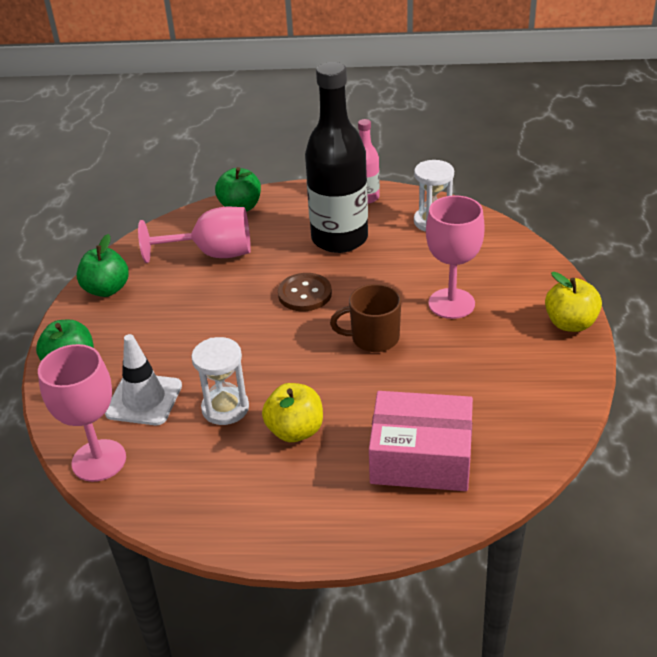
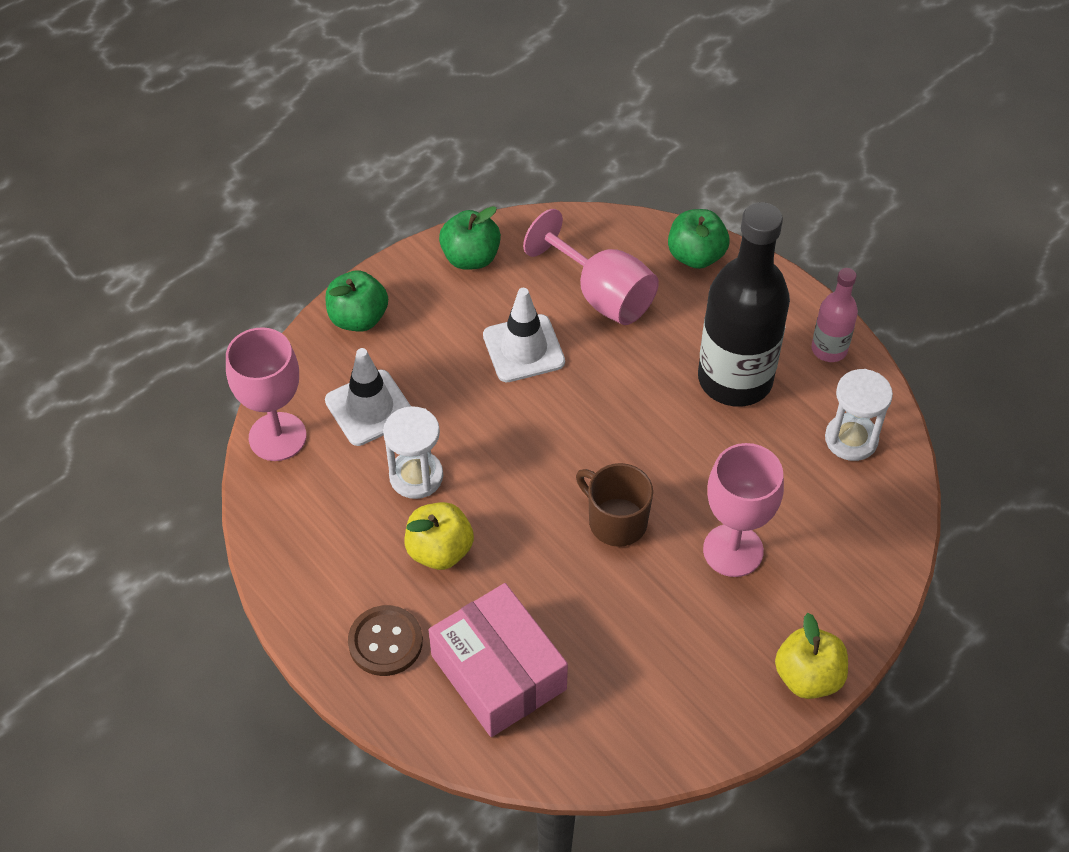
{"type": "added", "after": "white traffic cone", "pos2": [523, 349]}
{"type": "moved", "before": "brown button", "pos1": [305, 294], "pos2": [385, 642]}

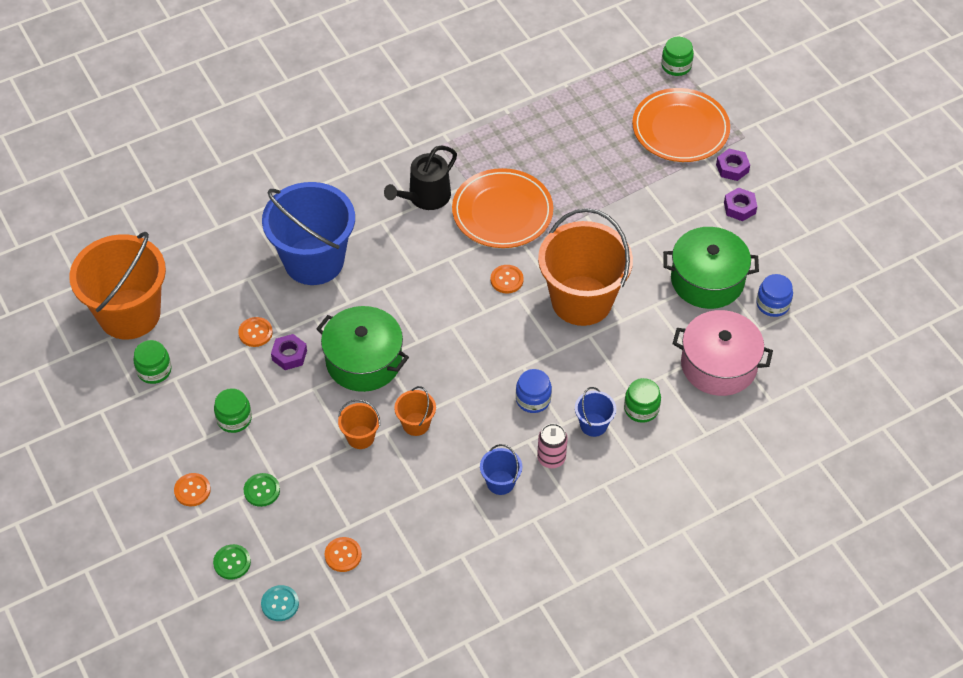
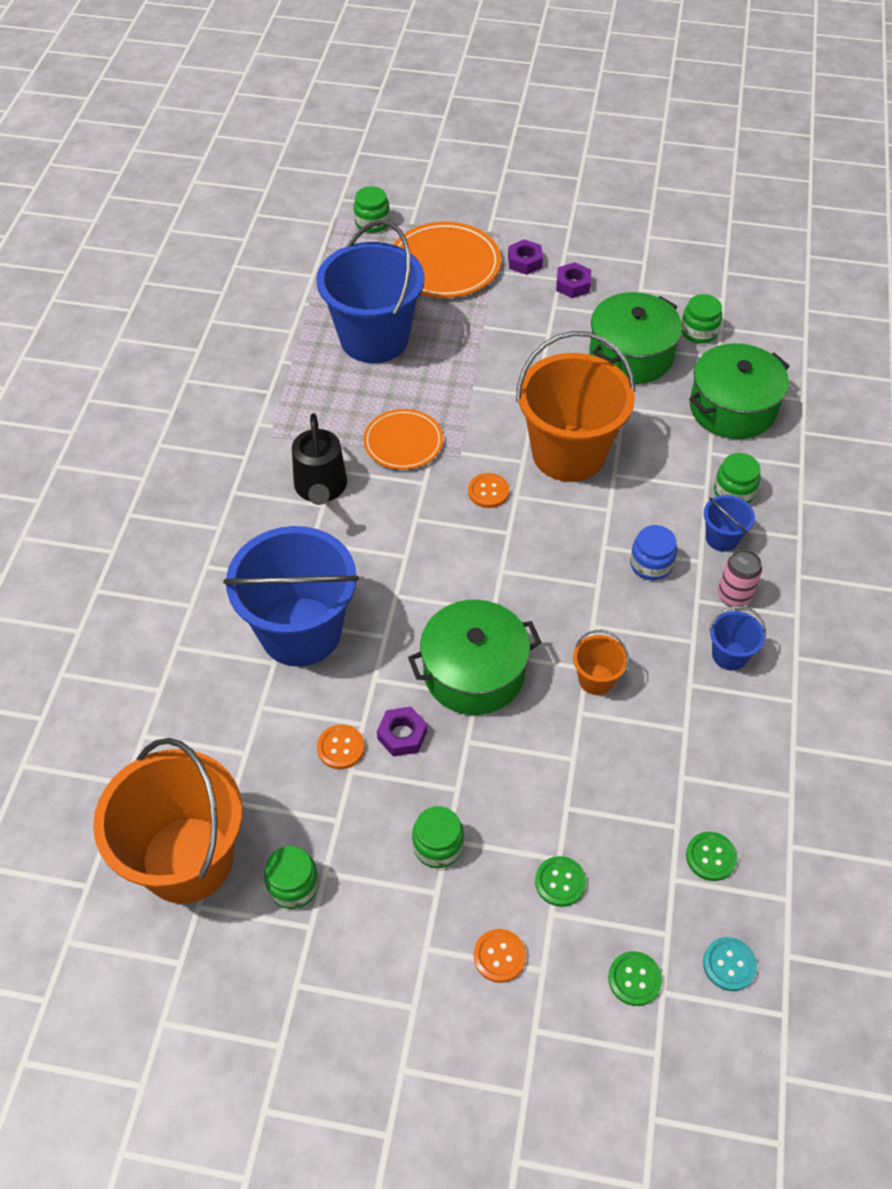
{"type": "removed", "before": "orange bucket", "pos1": [360, 437]}
{"type": "added", "after": "blue bucket", "pos2": [374, 338]}
{"type": "recoloured", "before": "orange button", "after": "green button", "pos1": [343, 555], "pos2": [711, 857]}
{"type": "recoloured", "before": "pink pot", "after": "green pot", "pos1": [718, 365], "pos2": [732, 408]}
{"type": "recoloured", "before": "blue jar", "after": "green jar", "pos1": [772, 304], "pos2": [699, 332]}
{"type": "resized", "before": "orange plate", "pos1": [502, 212], "pos2": [403, 442], "scale": 0.64}

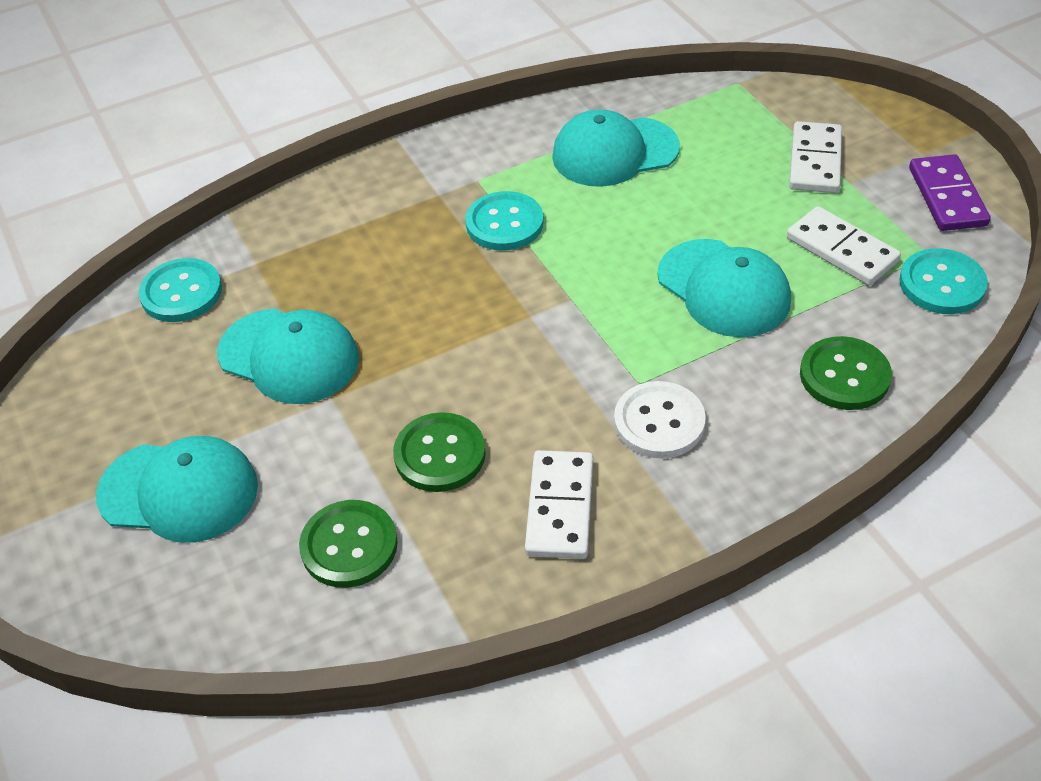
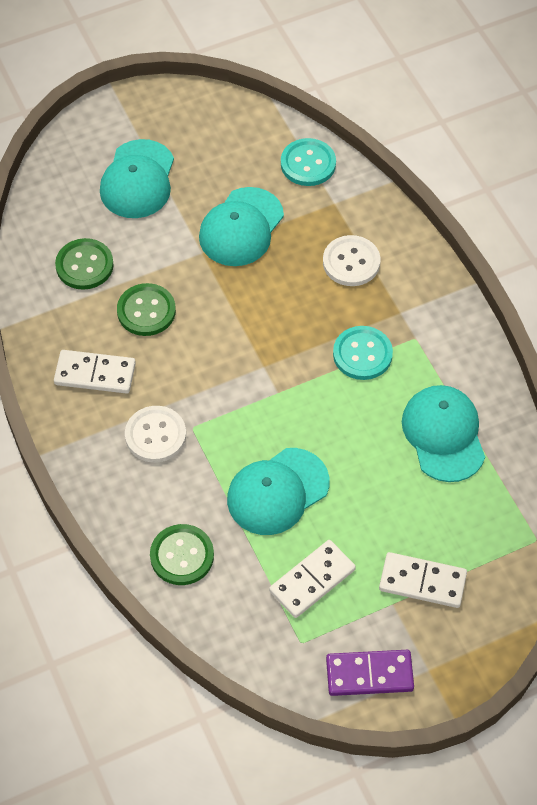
{"type": "removed", "before": "turquoise button", "pos1": [942, 284]}
{"type": "added", "after": "white button", "pos2": [351, 262]}

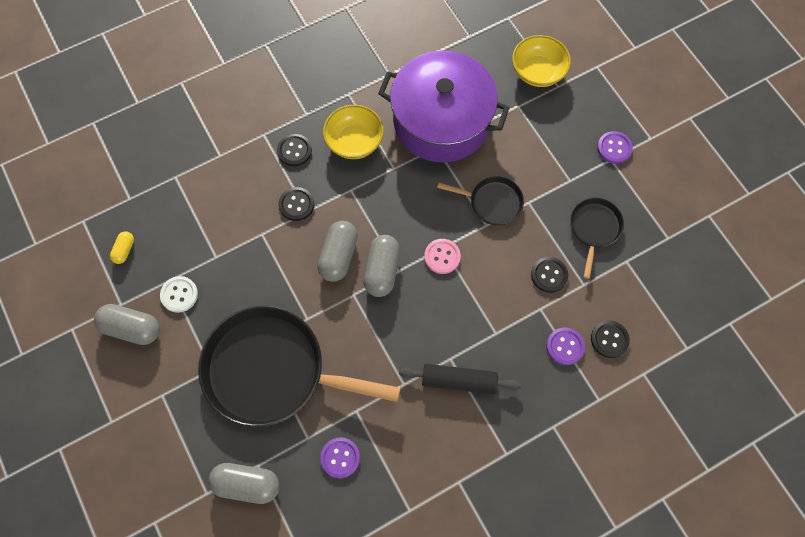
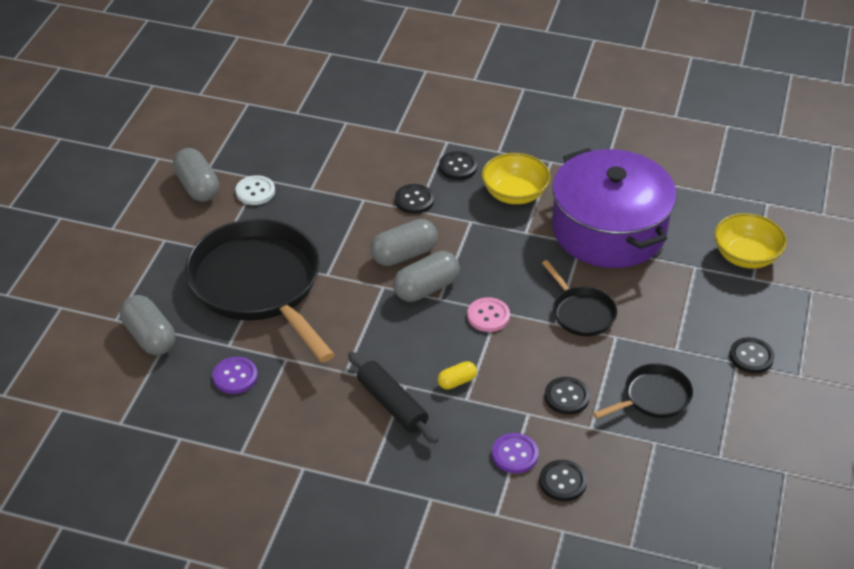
{"type": "moved", "before": "yellow capsule", "pos1": [124, 250], "pos2": [457, 382]}
{"type": "recoloured", "before": "purple button", "after": "black button", "pos1": [614, 148], "pos2": [751, 357]}

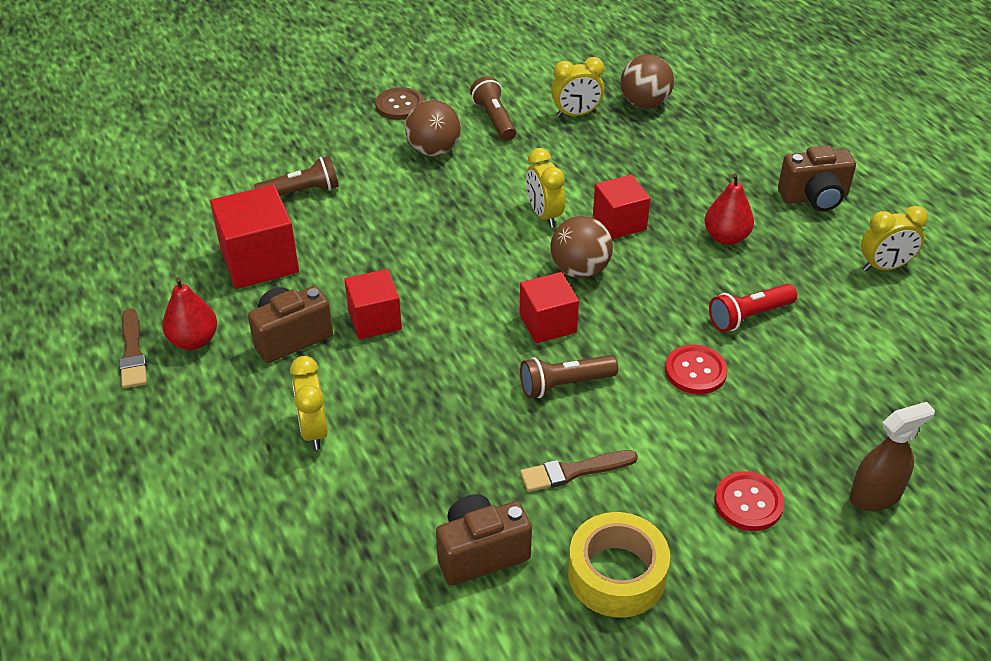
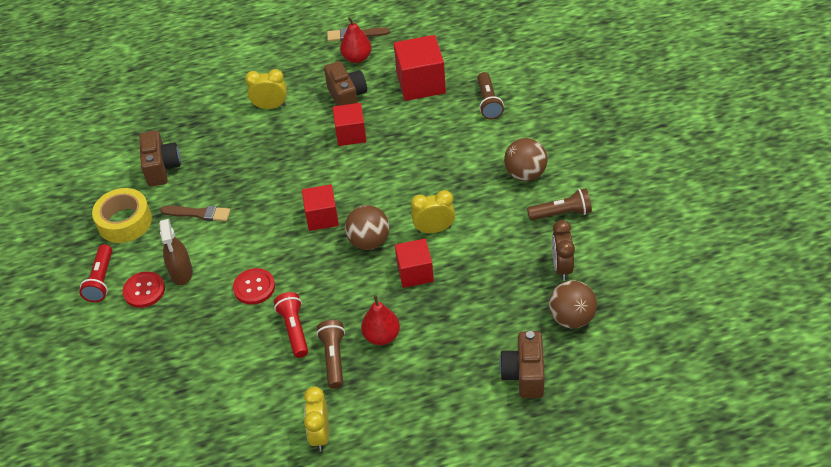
{"type": "removed", "before": "brown button", "pos1": [400, 105]}
{"type": "added", "after": "red flashlight", "pos2": [101, 280]}
{"type": "moved", "before": "brown flashlight", "pos1": [564, 385], "pos2": [333, 358]}
{"type": "moved", "before": "brown camera", "pos1": [814, 198], "pos2": [524, 375]}
{"type": "moved", "before": "brown spray bottle", "pos1": [875, 496], "pos2": [181, 273]}
{"type": "recoloured", "before": "yellow clock", "after": "brown clock", "pos1": [576, 114], "pos2": [561, 267]}
{"type": "turned", "before": "brown brush", "pos1": [574, 471], "pos2": [199, 213], "turn": 105}

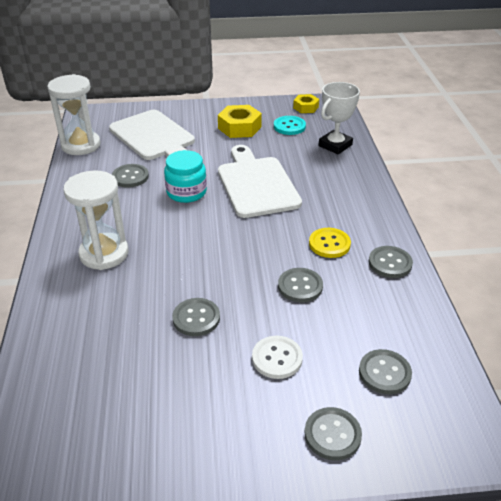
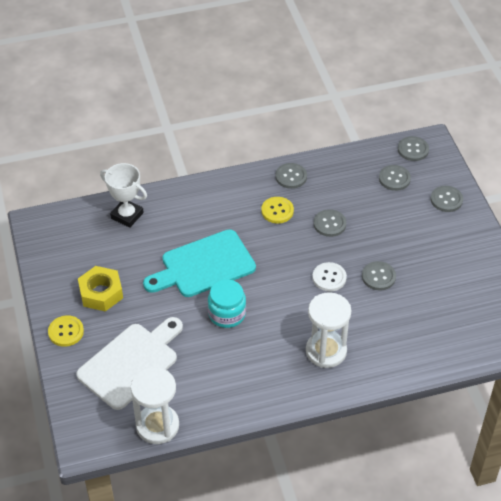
{"type": "removed", "before": "turquoise button", "pos1": [289, 126]}
{"type": "removed", "before": "yellow nut", "pos1": [305, 107]}
{"type": "added", "after": "yellow button", "pos2": [66, 332]}
{"type": "moved", "before": "grey button", "pos1": [130, 177], "pos2": [413, 149]}
{"type": "moved", "before": "white button", "pos1": [277, 358], "pos2": [329, 278]}
{"type": "recoloured", "before": "white cutting board", "after": "turquoise cutting board", "pos1": [256, 184], "pos2": [204, 265]}

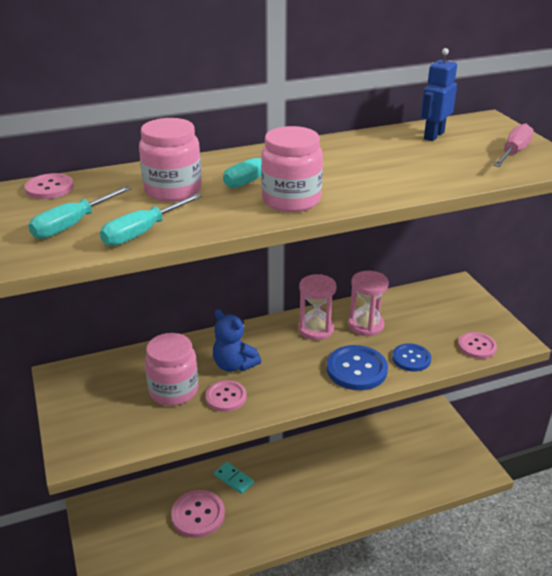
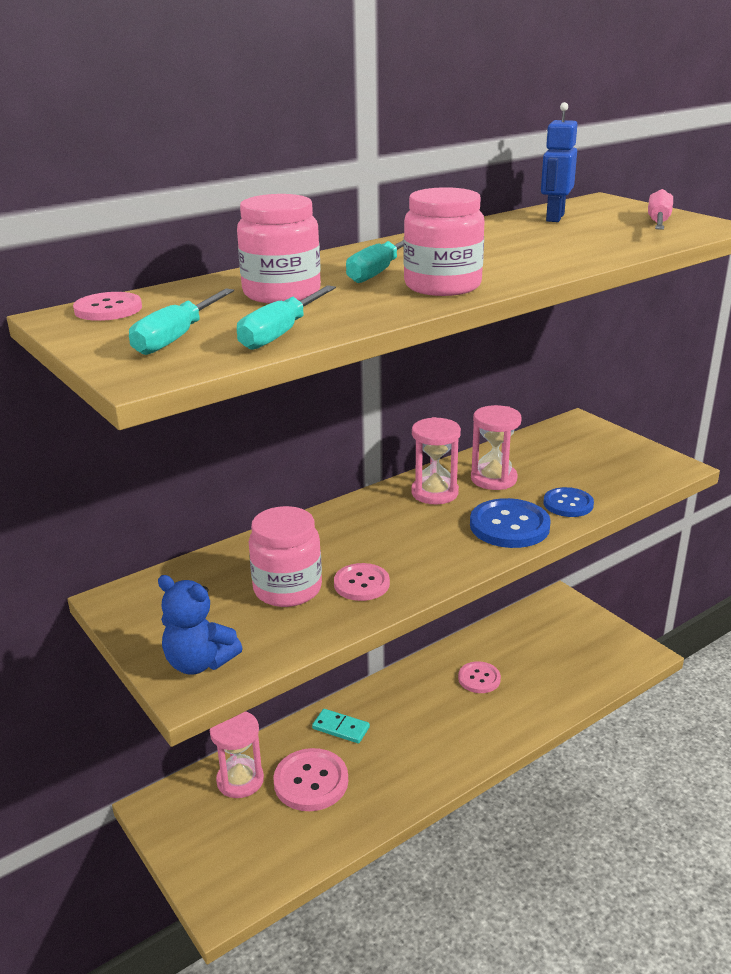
{"type": "added", "after": "pink hourglass", "pos2": [240, 780]}
{"type": "moved", "before": "blue teddy bear", "pos1": [234, 365], "pos2": [199, 663]}
{"type": "moved", "before": "pink button", "pos1": [477, 346], "pos2": [479, 678]}

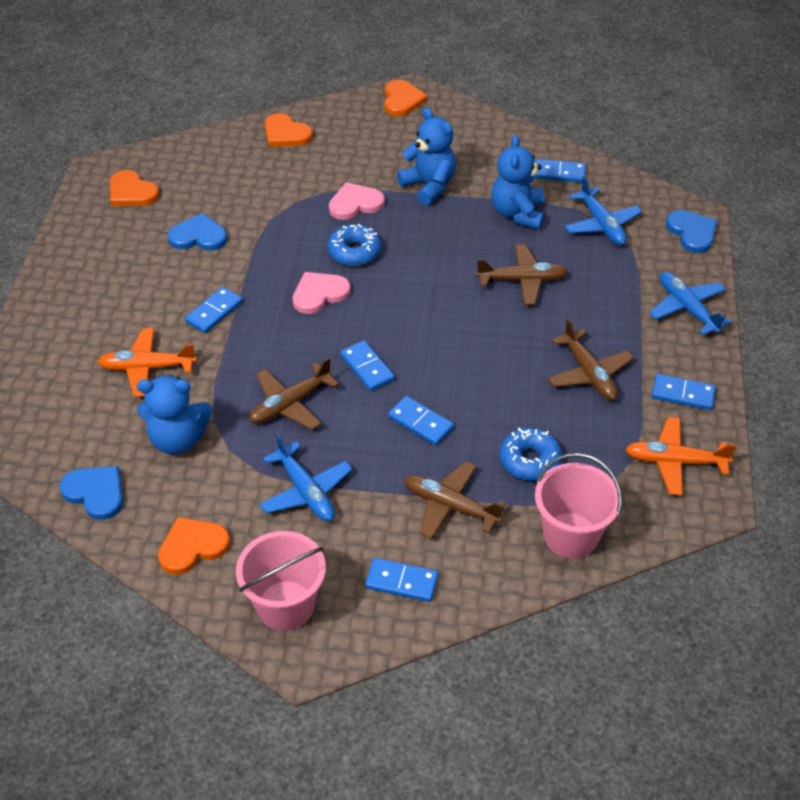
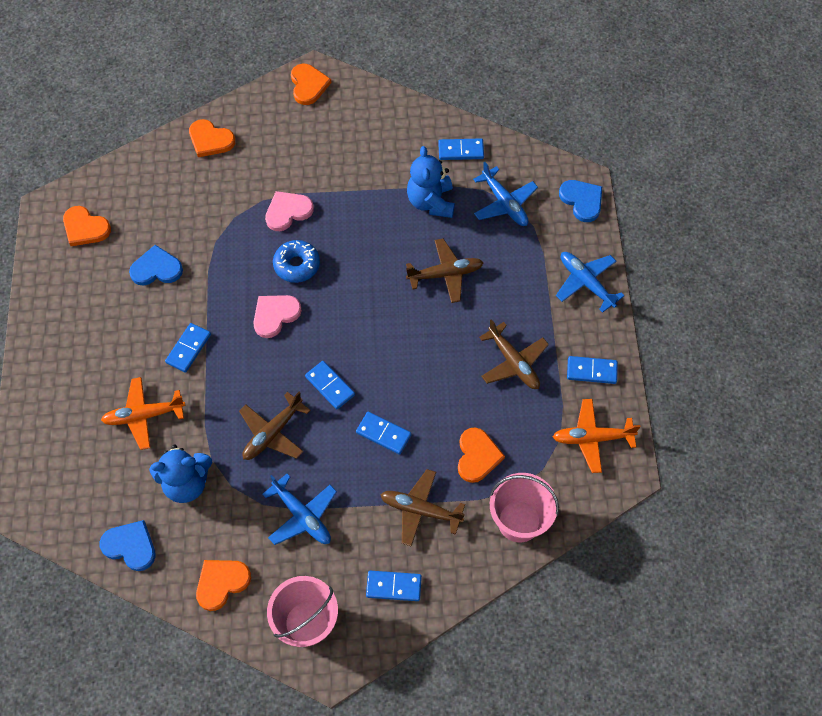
{"type": "removed", "before": "blue teddy bear", "pos1": [429, 186]}
{"type": "replaced", "before": "blue donut", "after": "orange heart", "pos1": [530, 460], "pos2": [477, 456]}

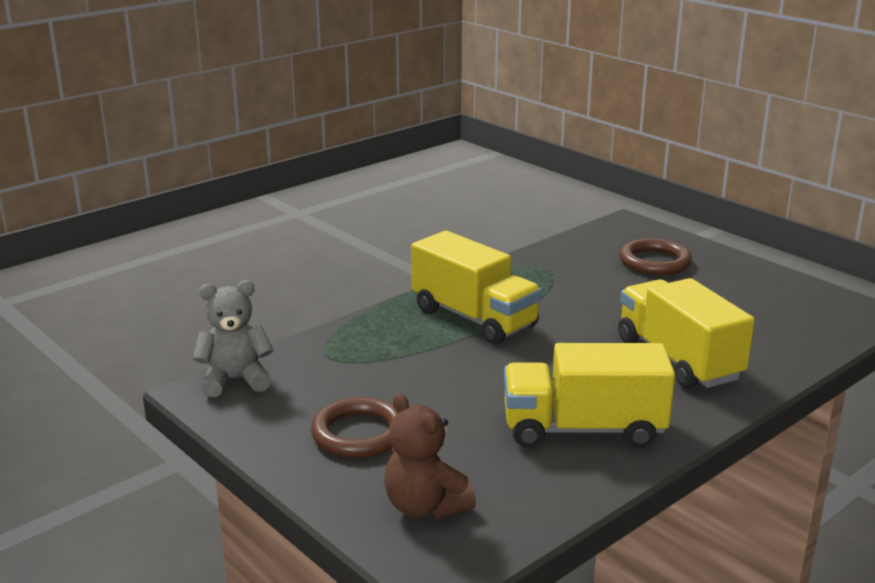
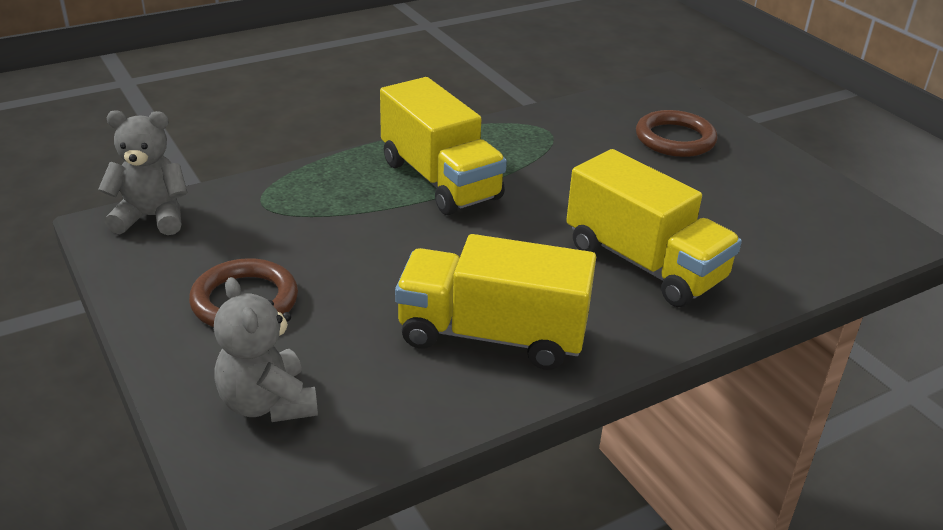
{"type": "recoloured", "before": "brown teddy bear", "after": "grey teddy bear", "pos1": [425, 506], "pos2": [268, 403]}
{"type": "turned", "before": "yellow truck", "pos1": [678, 359], "pos2": [644, 263], "turn": 150}

